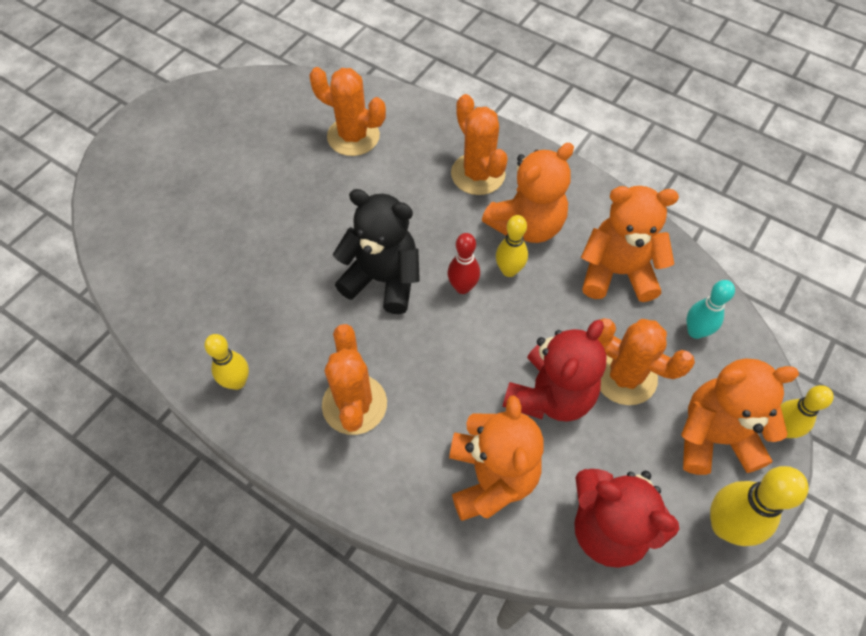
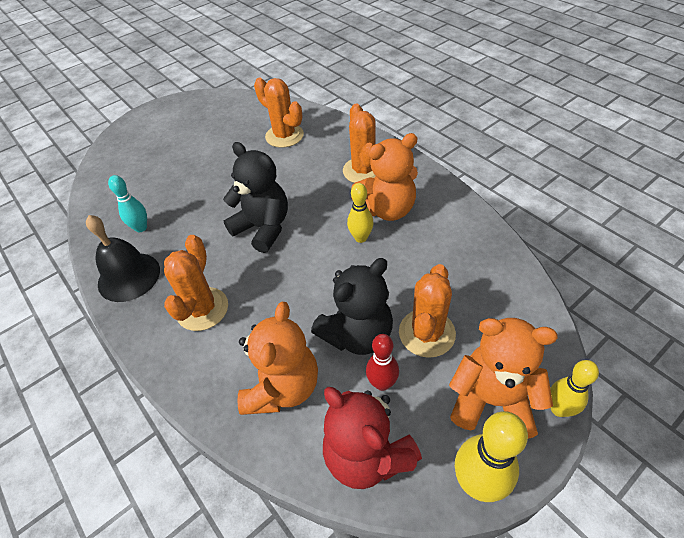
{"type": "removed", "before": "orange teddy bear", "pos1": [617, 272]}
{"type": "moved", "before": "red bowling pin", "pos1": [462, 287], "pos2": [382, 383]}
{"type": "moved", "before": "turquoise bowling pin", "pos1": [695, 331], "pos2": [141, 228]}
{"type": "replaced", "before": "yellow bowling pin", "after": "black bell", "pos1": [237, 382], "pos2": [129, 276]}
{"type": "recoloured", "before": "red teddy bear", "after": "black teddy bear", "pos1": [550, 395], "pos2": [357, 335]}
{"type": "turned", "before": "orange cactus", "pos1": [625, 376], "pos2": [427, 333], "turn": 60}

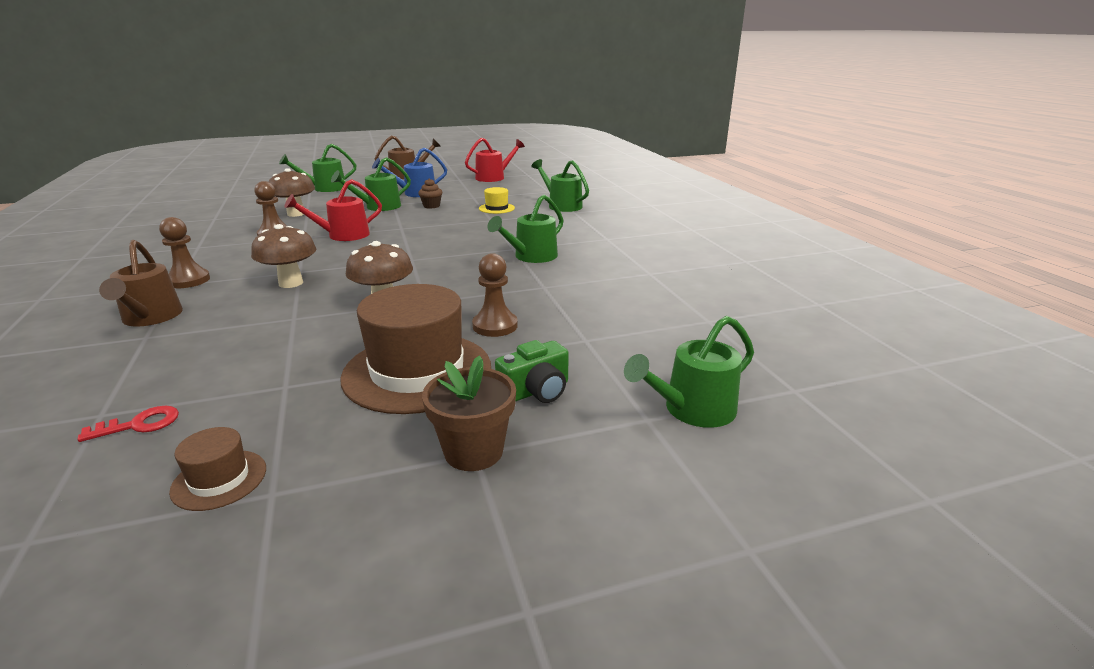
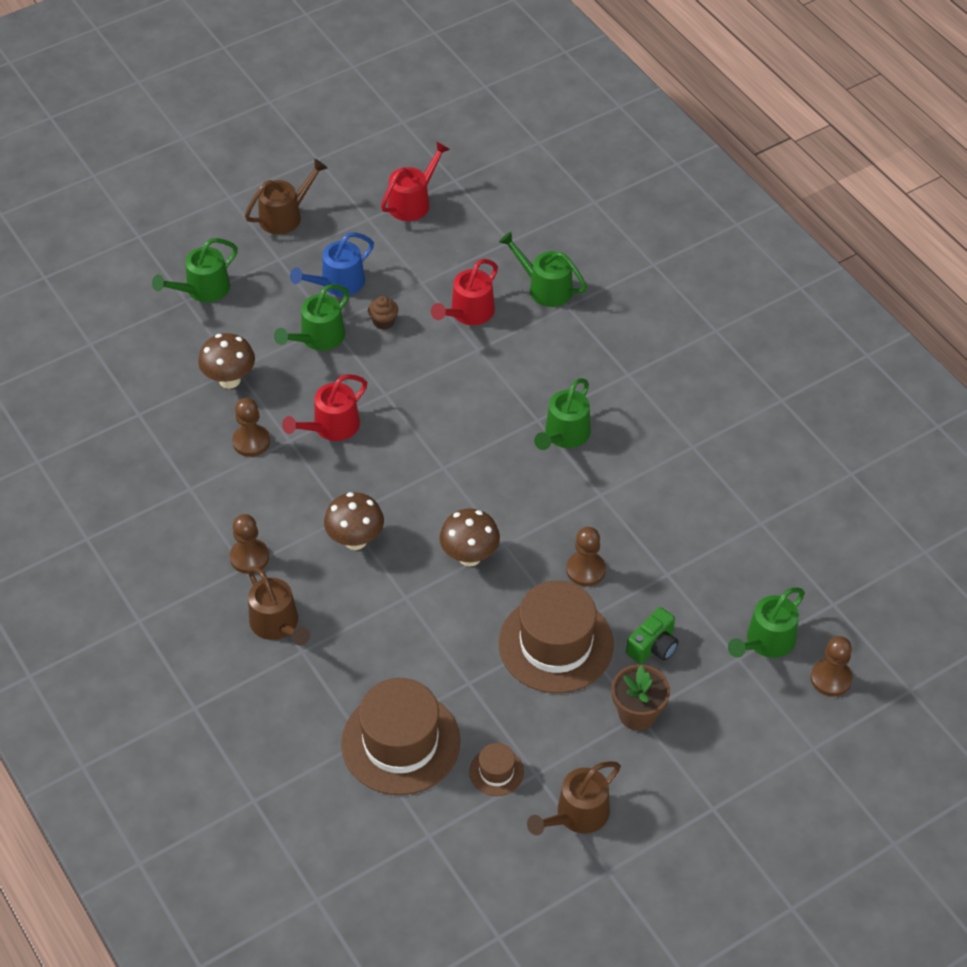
{"type": "added", "after": "brown watering can", "pos2": [577, 815]}
{"type": "added", "after": "brown pawn", "pos2": [831, 678]}
{"type": "replaced", "before": "red key", "after": "brown hat", "pos1": [139, 424], "pos2": [400, 742]}
{"type": "replaced", "before": "yellow hat", "after": "red watering can", "pos1": [496, 208], "pos2": [468, 313]}

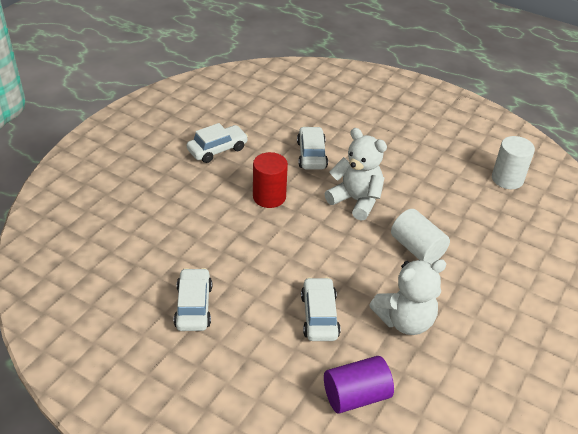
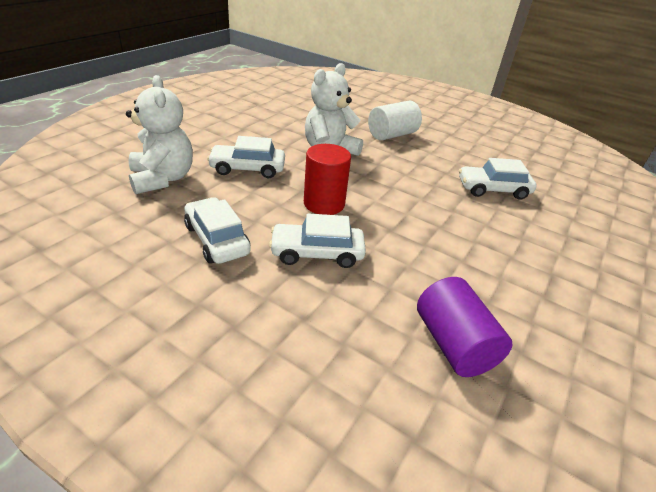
{"type": "removed", "before": "white cylinder", "pos1": [507, 179]}
{"type": "moved", "before": "white car", "pos1": [193, 306], "pos2": [317, 253]}
{"type": "moved", "before": "purple cylinder", "pos1": [356, 396], "pos2": [454, 344]}
{"type": "moved", "before": "white teddy bear", "pos1": [405, 320], "pos2": [162, 179]}

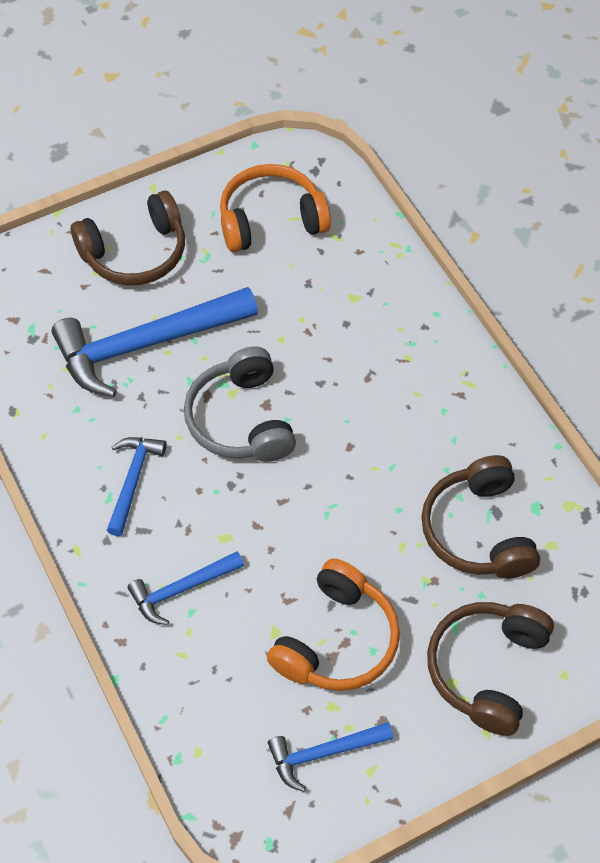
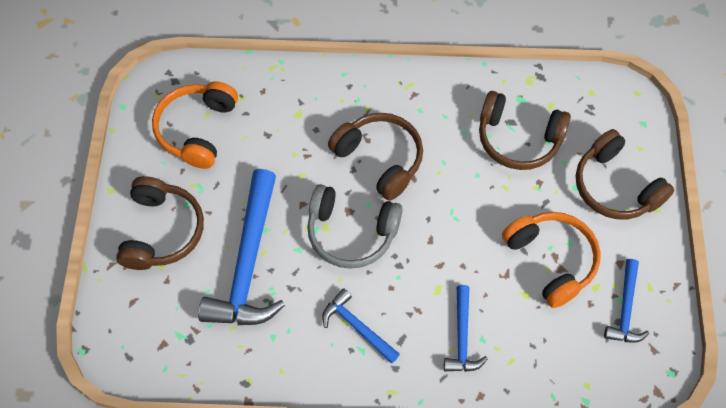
{"type": "added", "after": "brown headphones", "pos2": [380, 159]}

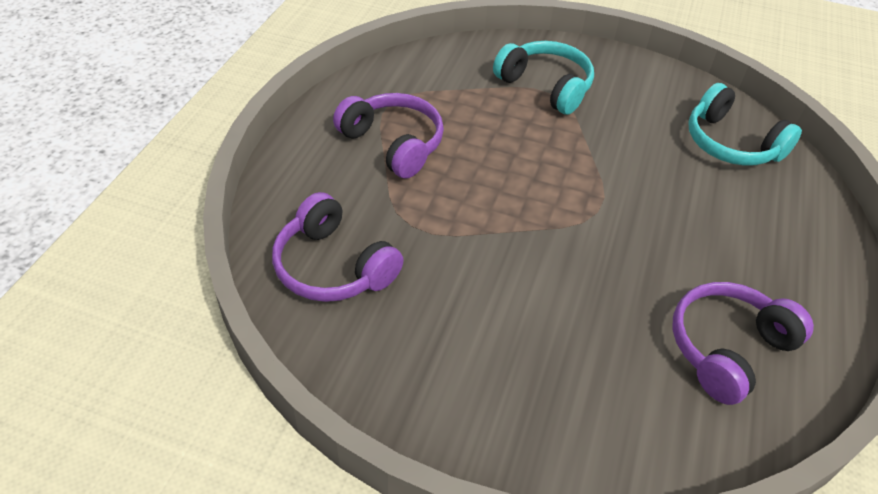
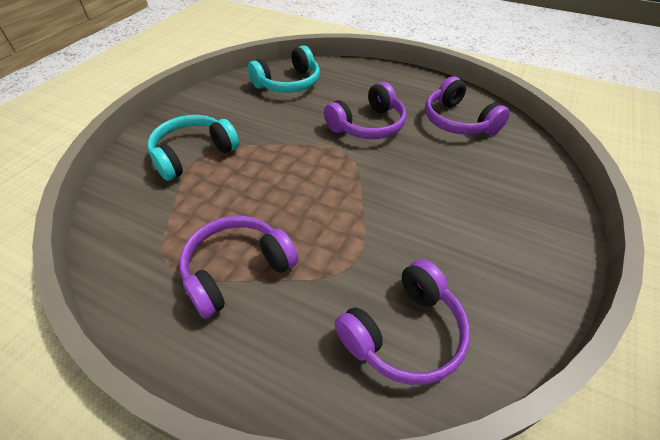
{"type": "added", "after": "purple headphones", "pos2": [368, 125]}

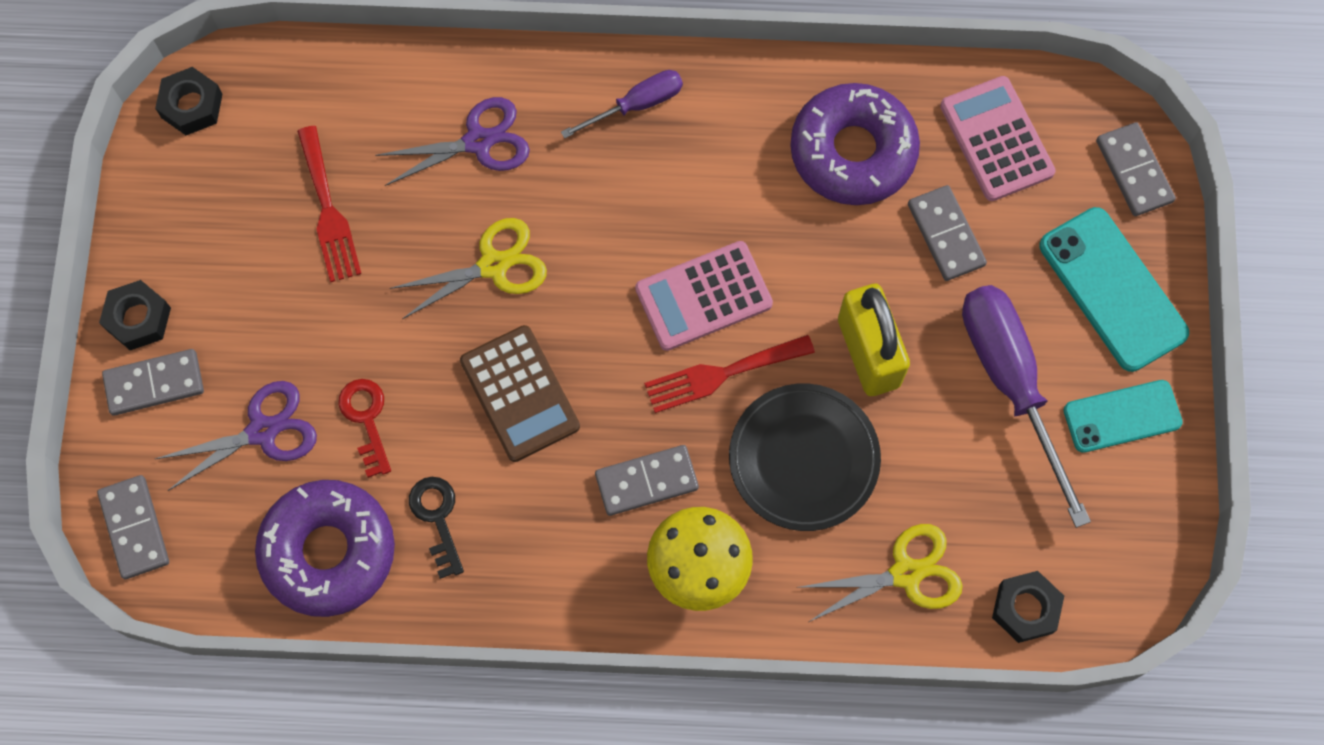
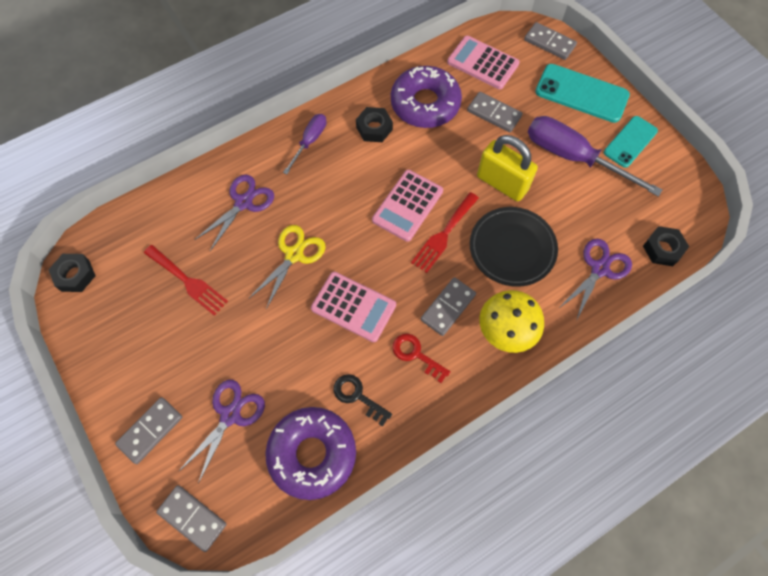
{"type": "moved", "before": "black nut", "pos1": [138, 318], "pos2": [374, 128]}
{"type": "moved", "before": "red key", "pos1": [366, 419], "pos2": [416, 355]}
{"type": "recoloured", "before": "brown calculator", "after": "pink calculator", "pos1": [520, 394], "pos2": [353, 307]}
{"type": "recoloured", "before": "yellow scissors", "after": "purple scissors", "pos1": [906, 573], "pos2": [599, 269]}

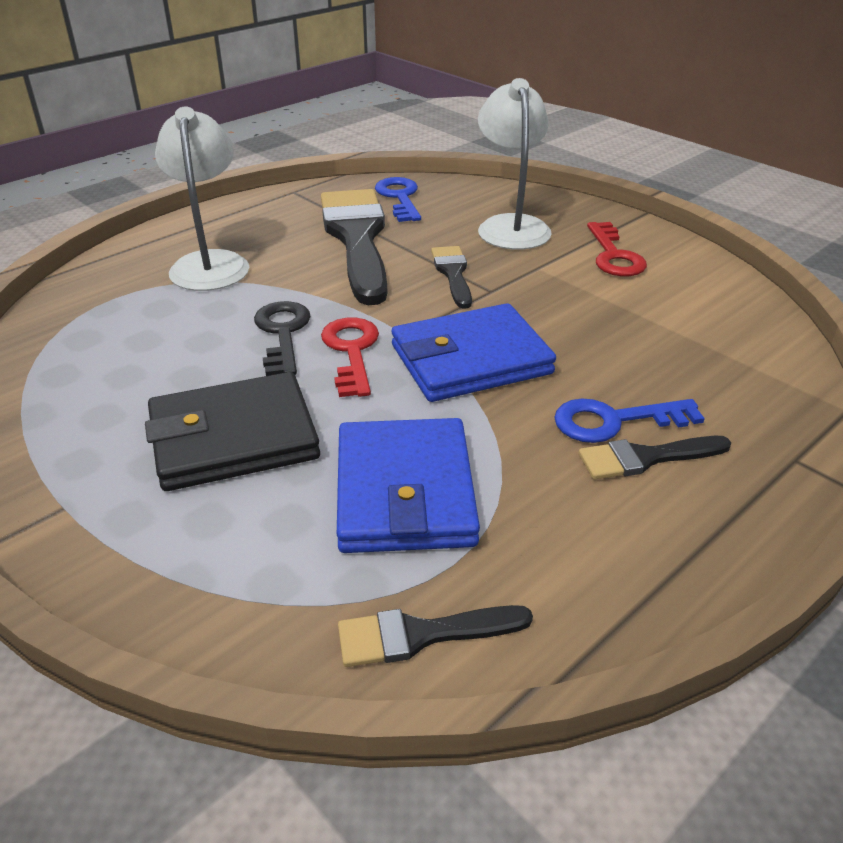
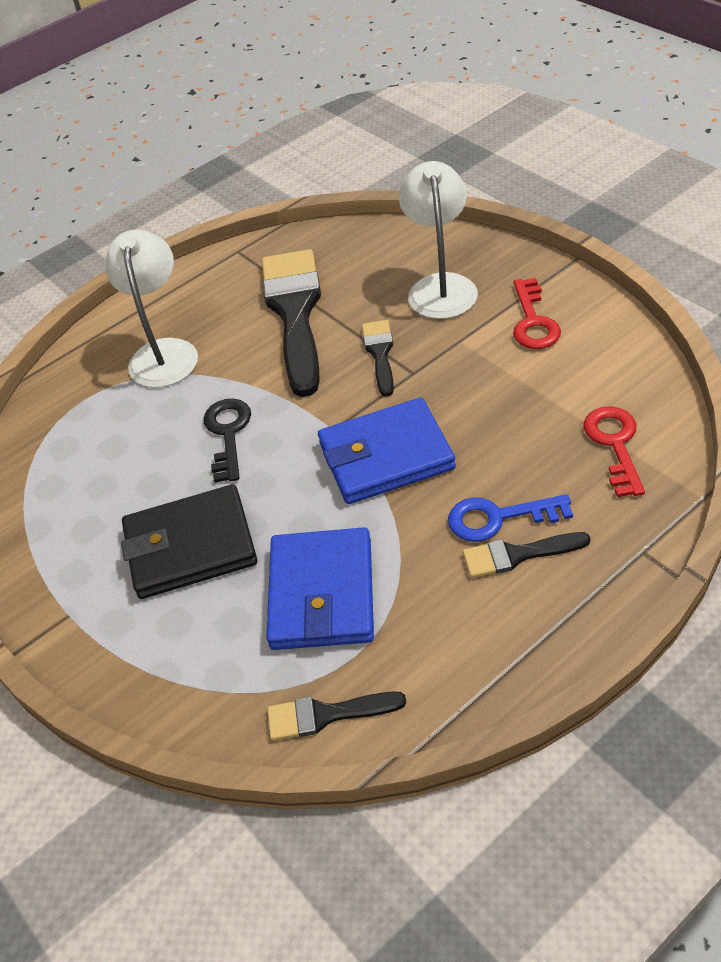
{"type": "removed", "before": "blue key", "pos1": [399, 198]}
{"type": "moved", "before": "red key", "pos1": [351, 351], "pos2": [614, 444]}

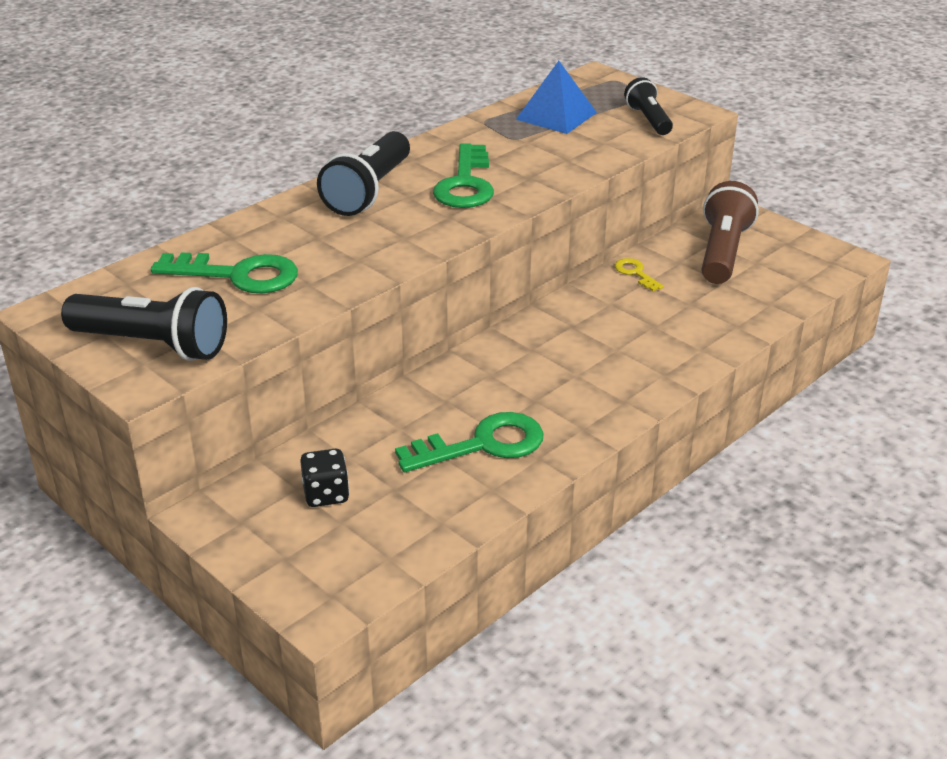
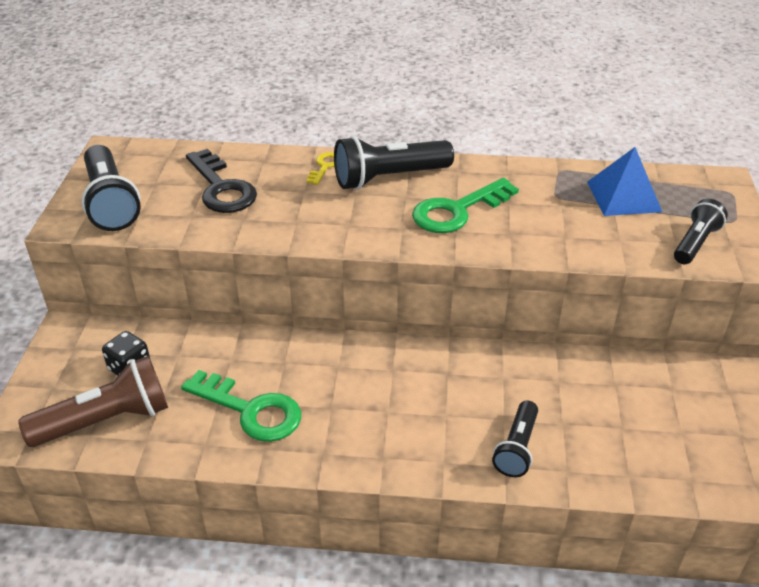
{"type": "added", "after": "black flashlight", "pos2": [517, 448]}
{"type": "moved", "before": "yellow key", "pos1": [635, 273], "pos2": [324, 166]}
{"type": "moved", "before": "brown flashlight", "pos1": [722, 252], "pos2": [106, 420]}
{"type": "recoloured", "before": "green key", "after": "black key", "pos1": [238, 275], "pos2": [221, 188]}

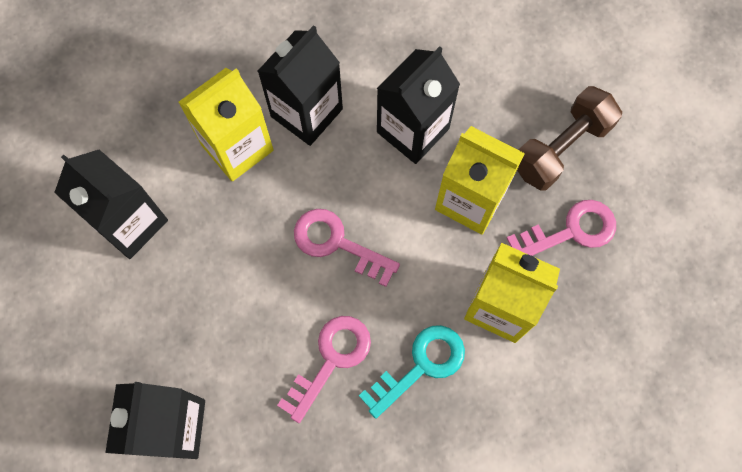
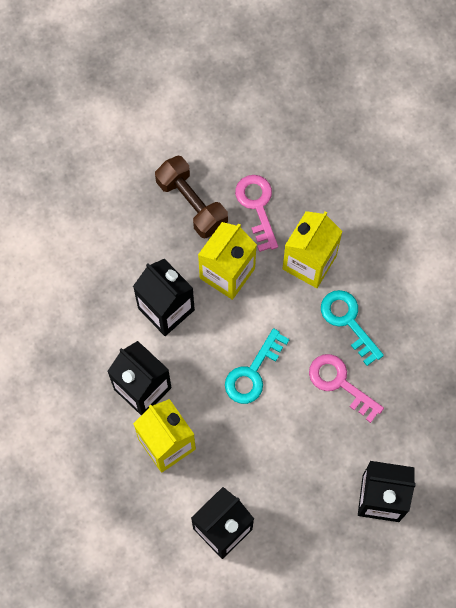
{"type": "recoloured", "before": "pink key", "after": "turquoise key", "pos1": [337, 243], "pos2": [253, 372]}

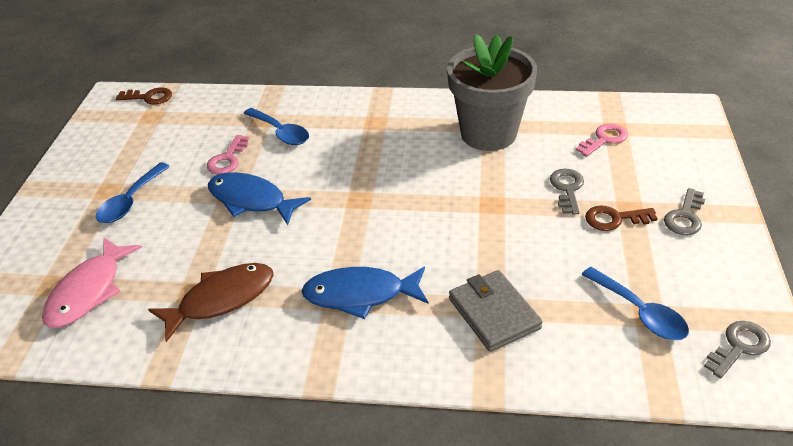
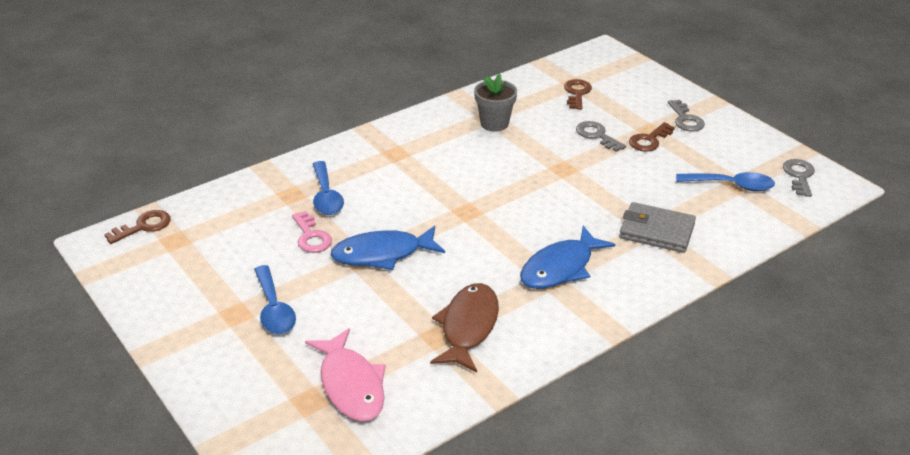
{"type": "recoloured", "before": "pink key", "after": "brown key", "pos1": [604, 139], "pos2": [577, 93]}
{"type": "turned", "before": "blue spoon", "pos1": [280, 132], "pos2": [326, 196], "turn": 75}
{"type": "resized", "before": "grey flower pot", "pos1": [488, 133], "pos2": [494, 123], "scale": 0.54}

